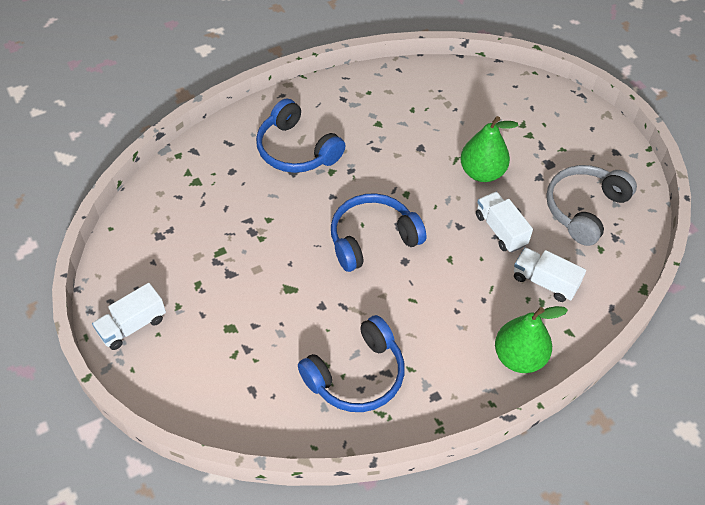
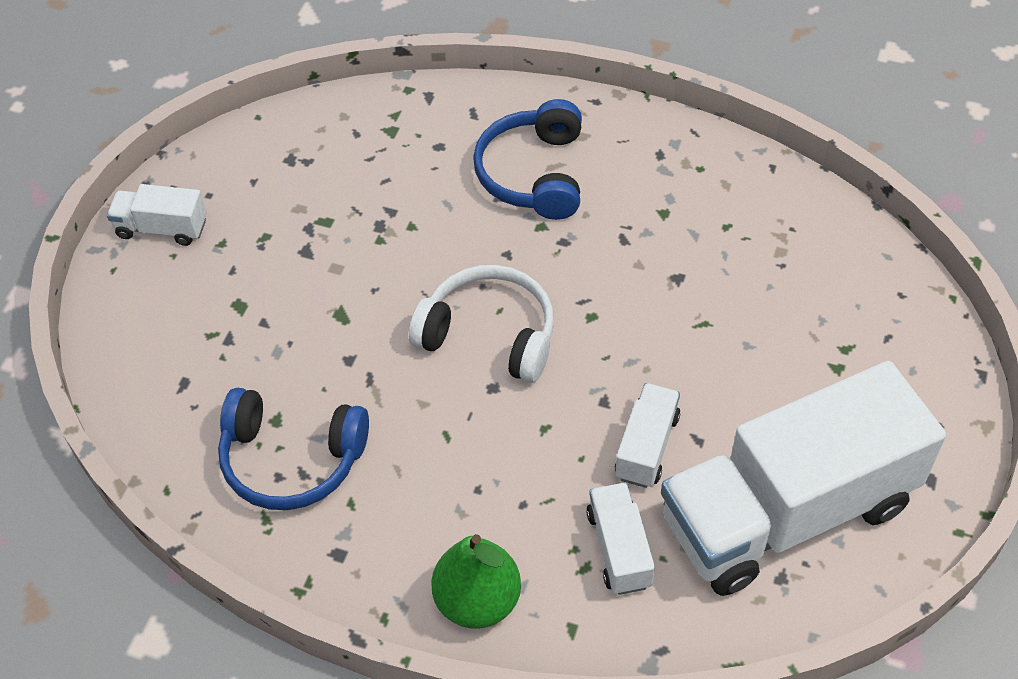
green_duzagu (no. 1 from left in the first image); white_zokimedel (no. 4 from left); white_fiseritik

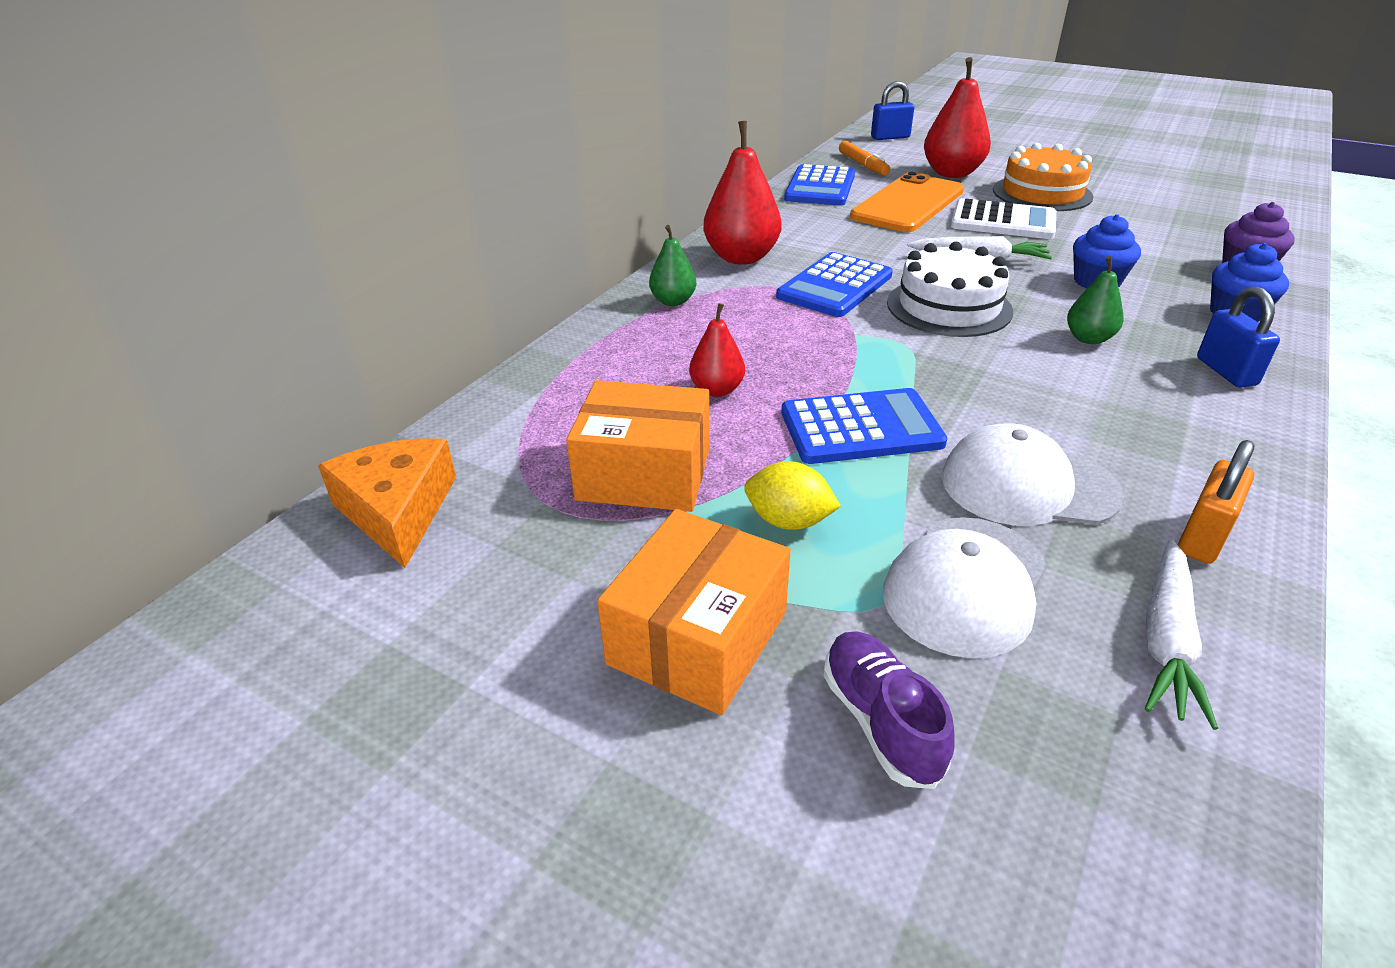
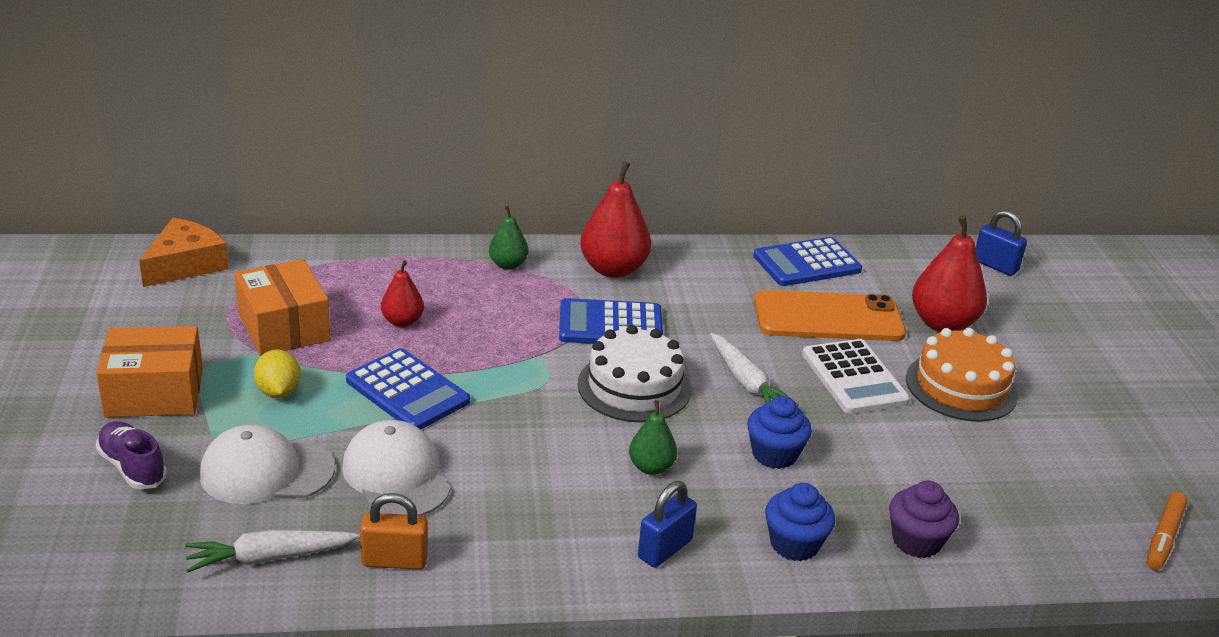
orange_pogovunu; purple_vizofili

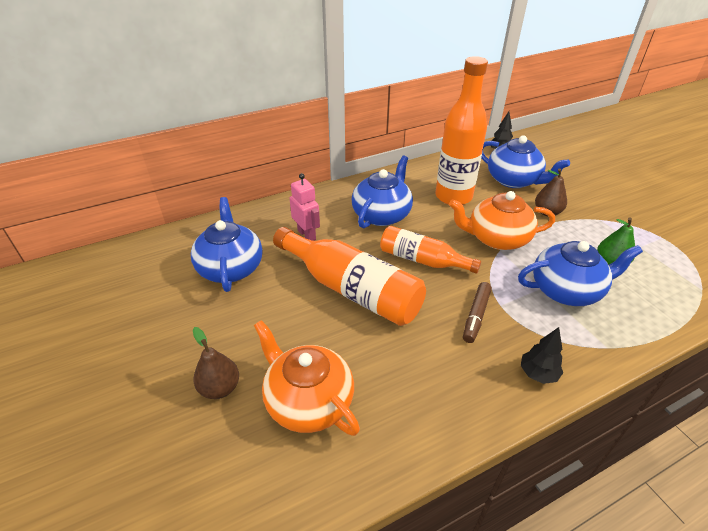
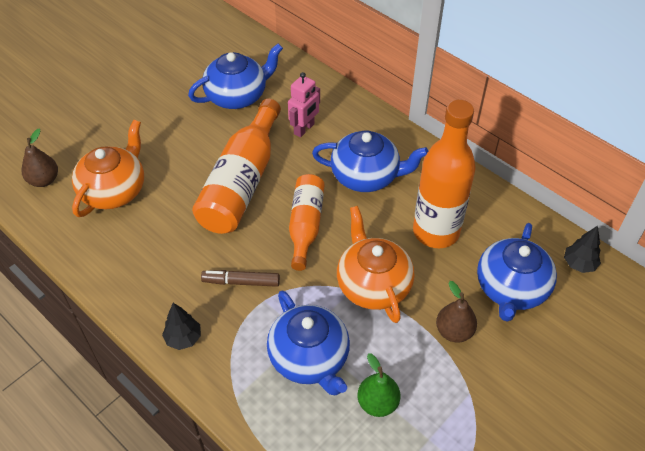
brown_duzagu (no. 1 from left)

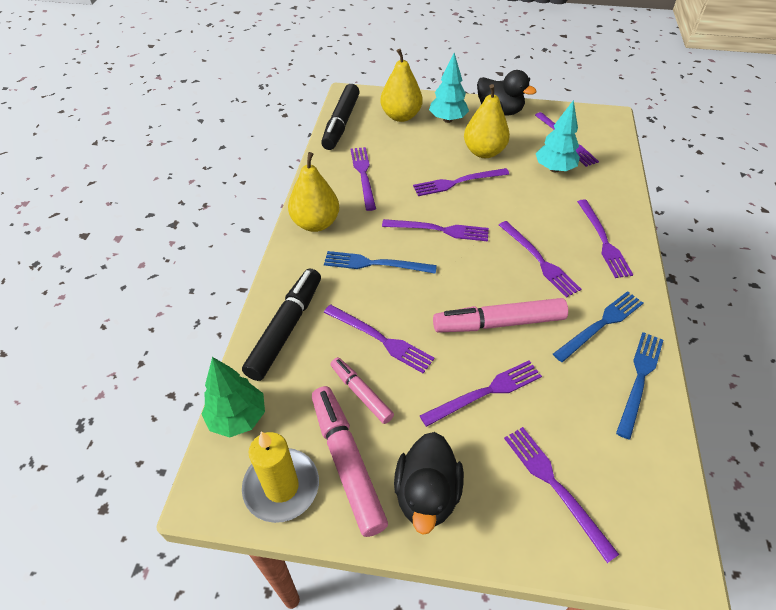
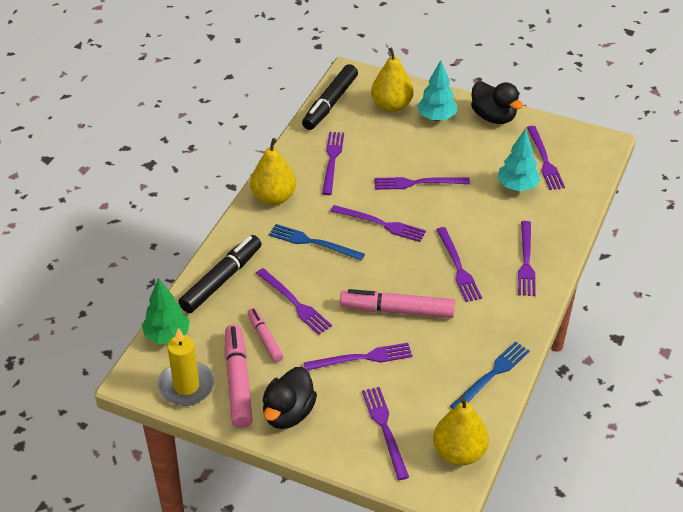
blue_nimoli (no. 2 from left in the first image); yellow_duzagu (no. 3 from left)

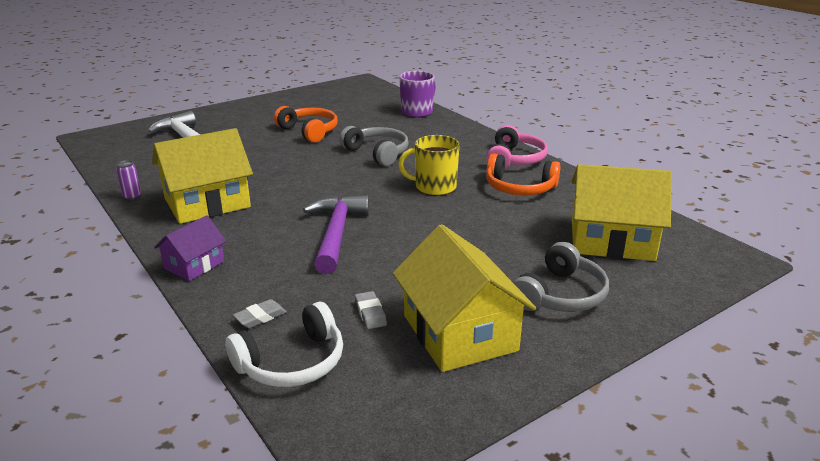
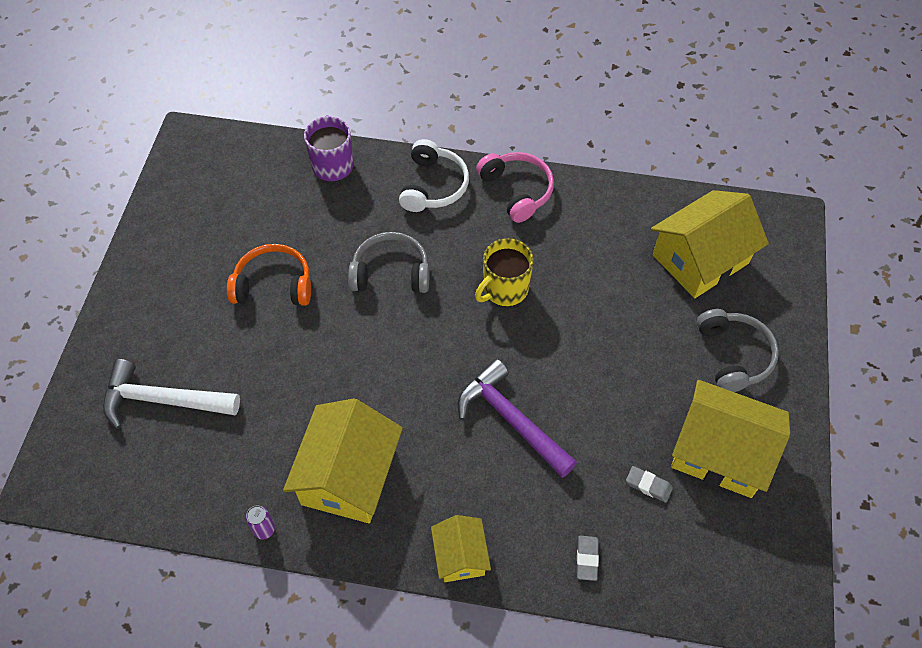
orange_fiseritik (no. 2 from left in the first image); white_fiseritik; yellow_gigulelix (no. 2 from left)

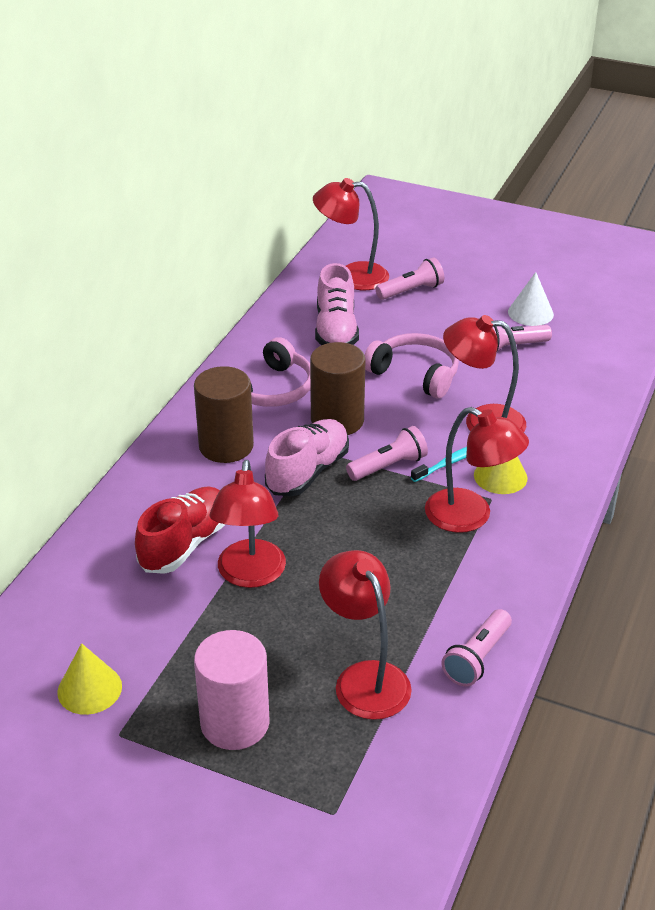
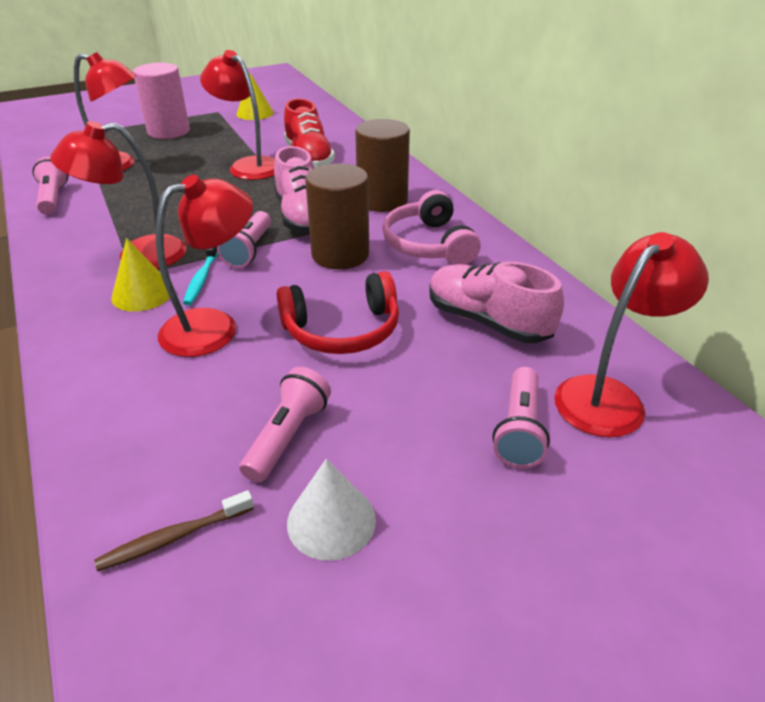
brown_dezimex; red_fiseritik

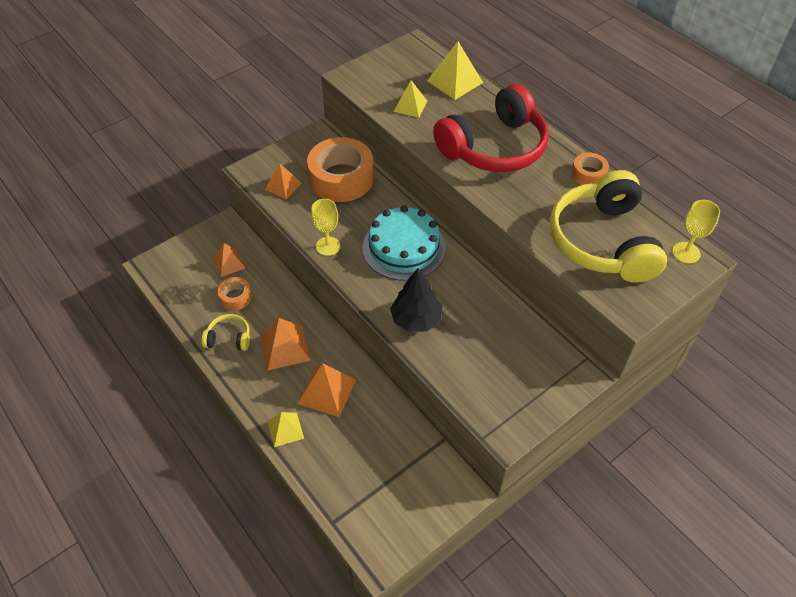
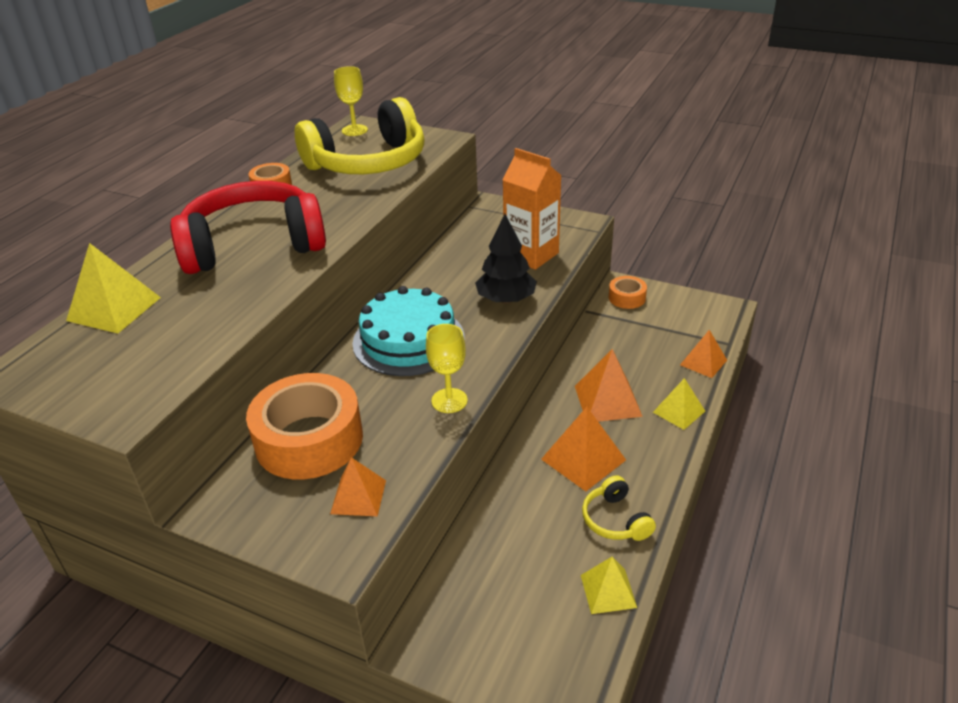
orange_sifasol; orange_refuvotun (no. 4 from left); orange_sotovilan (no. 3 from left); yellow_refuvotun (no. 2 from left); red_fiseritik

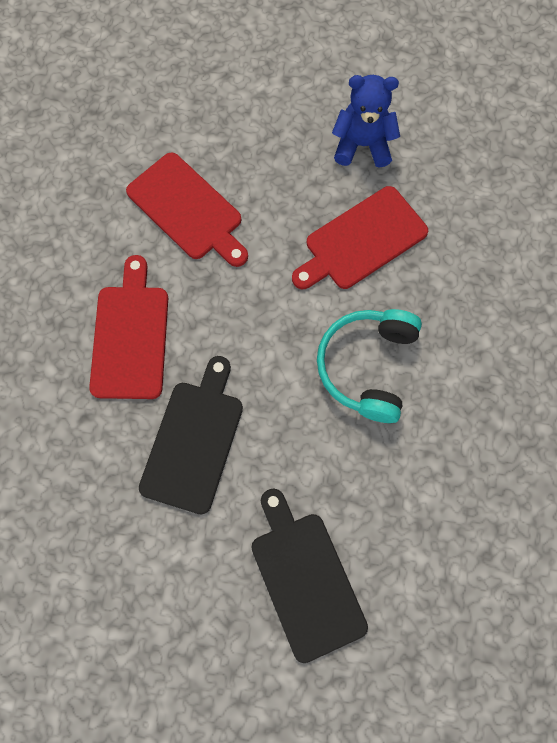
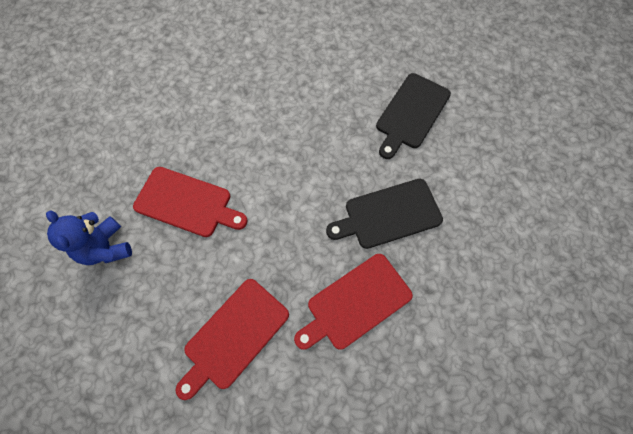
turquoise_fiseritik; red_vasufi (no. 2 from left)

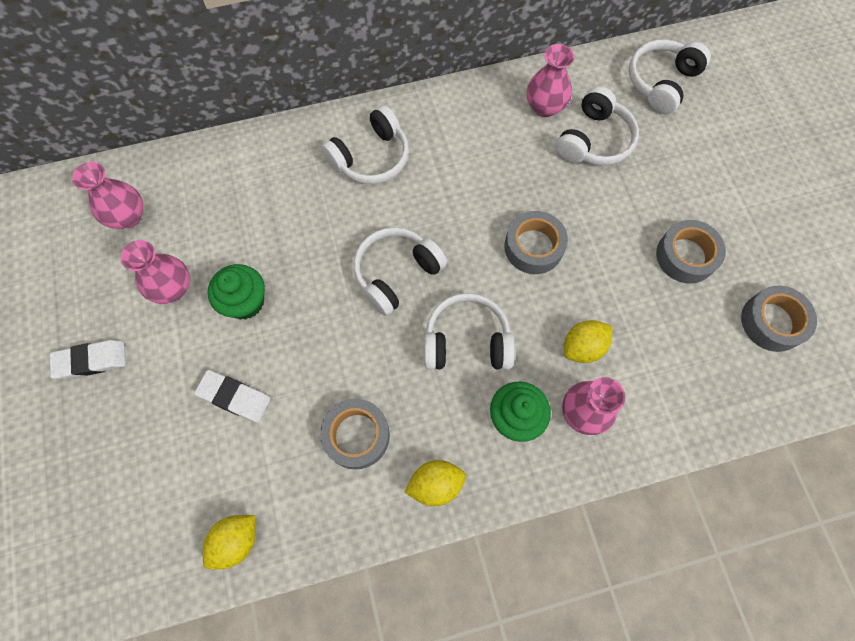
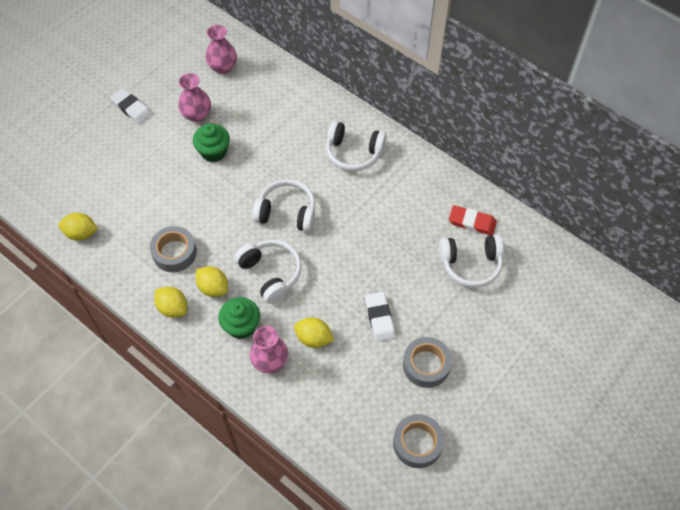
grey_sotovilan (no. 2 from left in the first image); white_fiseritik (no. 5 from left in the first image); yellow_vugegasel (no. 3 from left); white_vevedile (no. 2 from left); red_vevedile

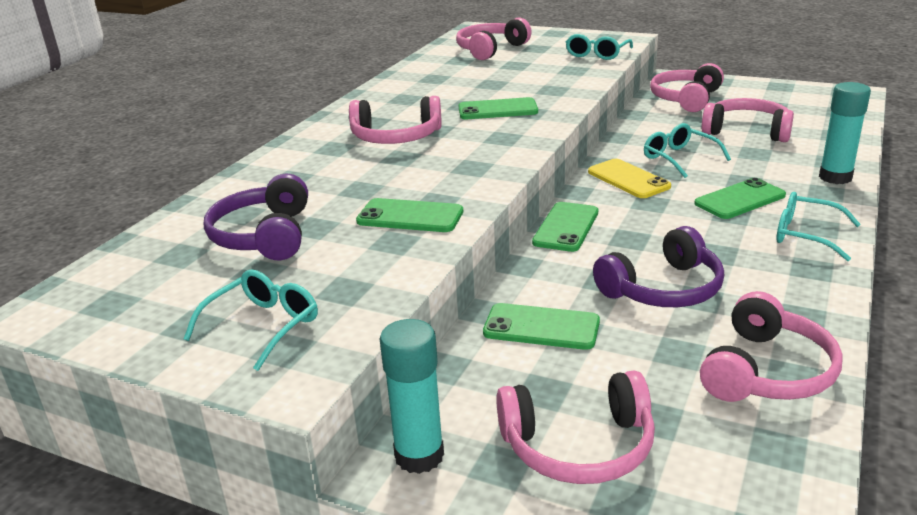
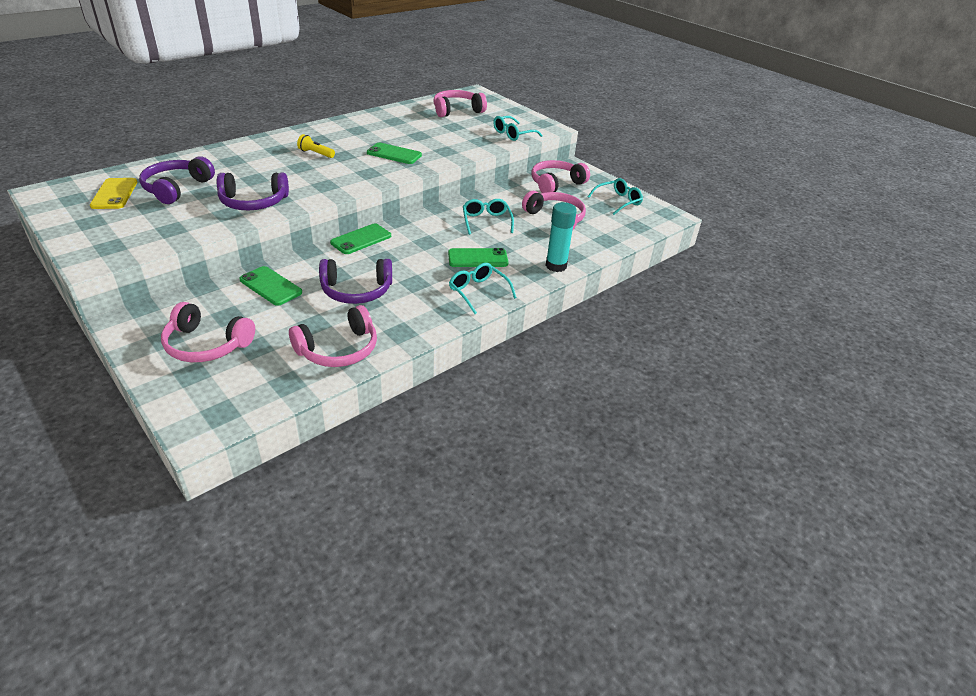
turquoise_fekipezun (no. 1 from left in the first image); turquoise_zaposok (no. 4 from left); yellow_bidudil; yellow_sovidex; purple_fiseritik (no. 2 from left)

